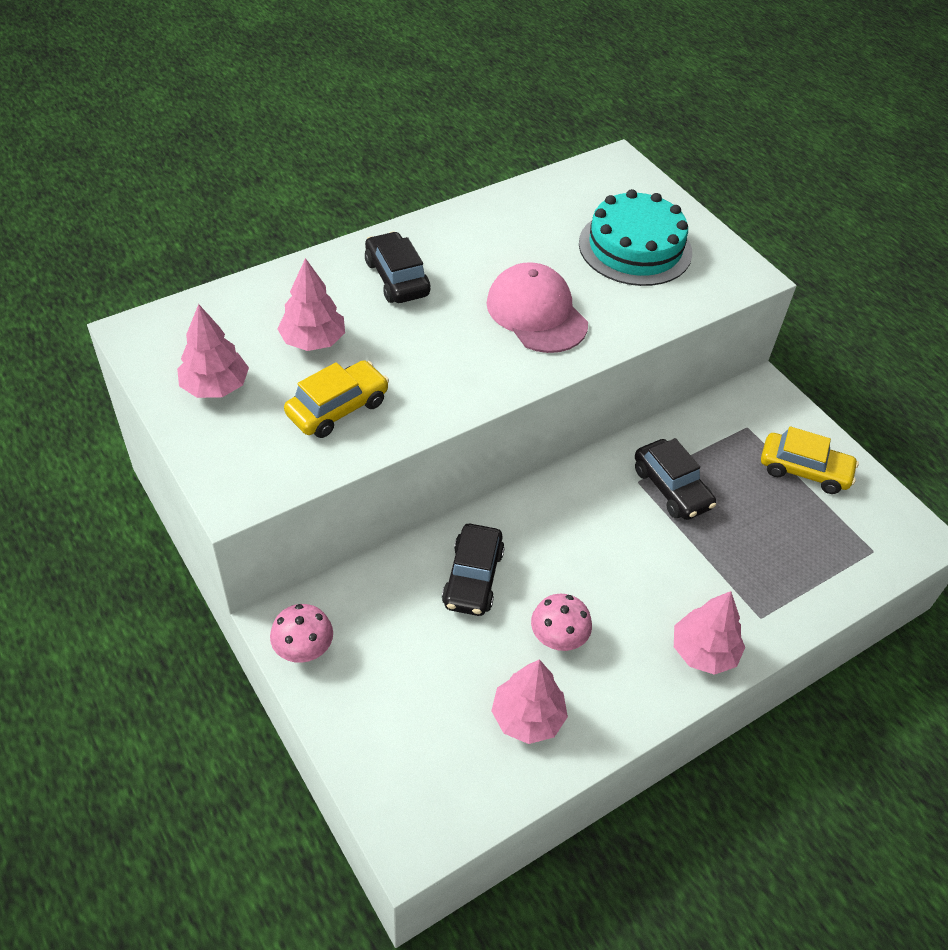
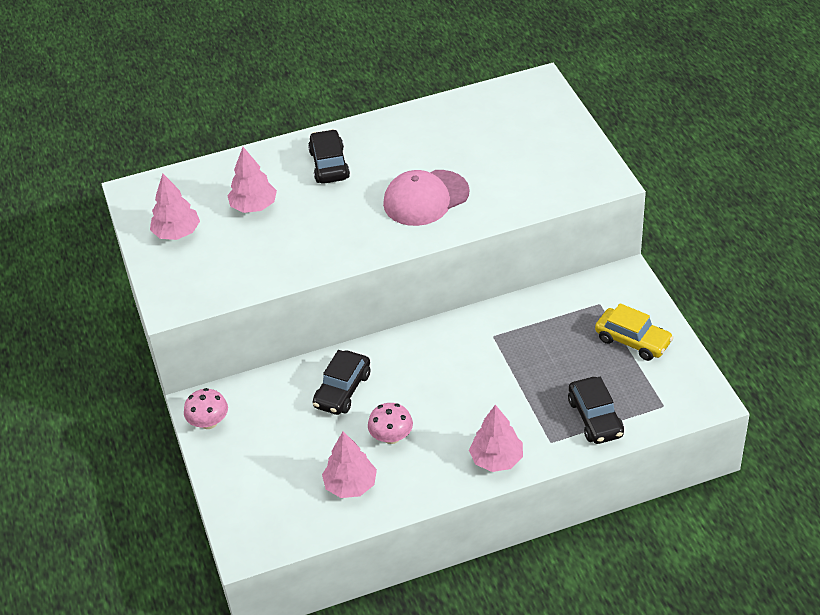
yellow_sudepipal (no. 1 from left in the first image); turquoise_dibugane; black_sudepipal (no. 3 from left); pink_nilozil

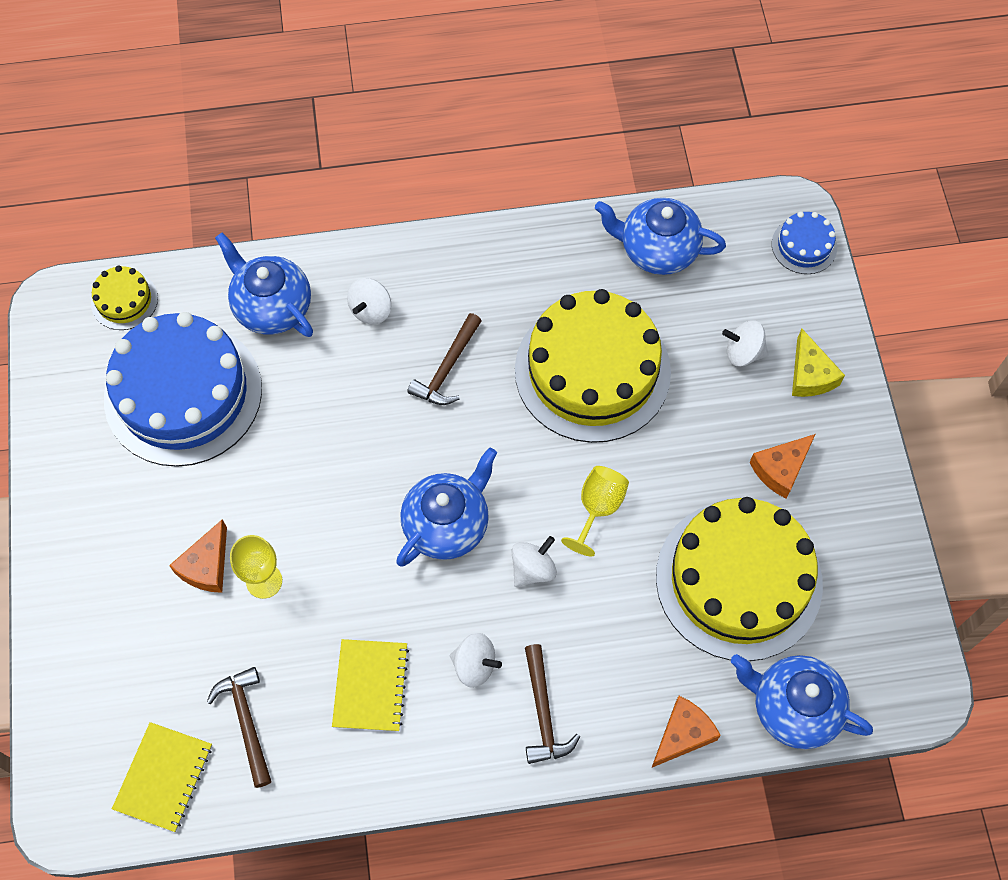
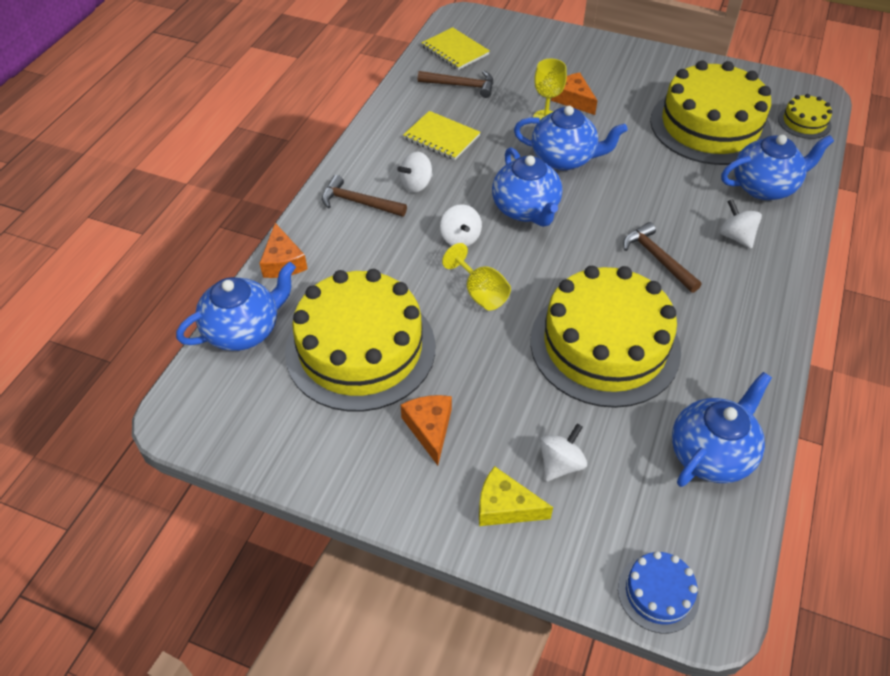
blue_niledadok (no. 3 from left); yellow_dibugane (no. 3 from left)

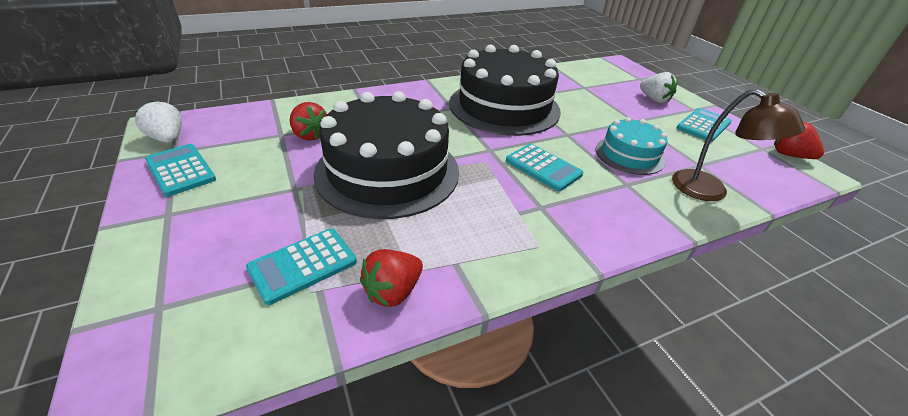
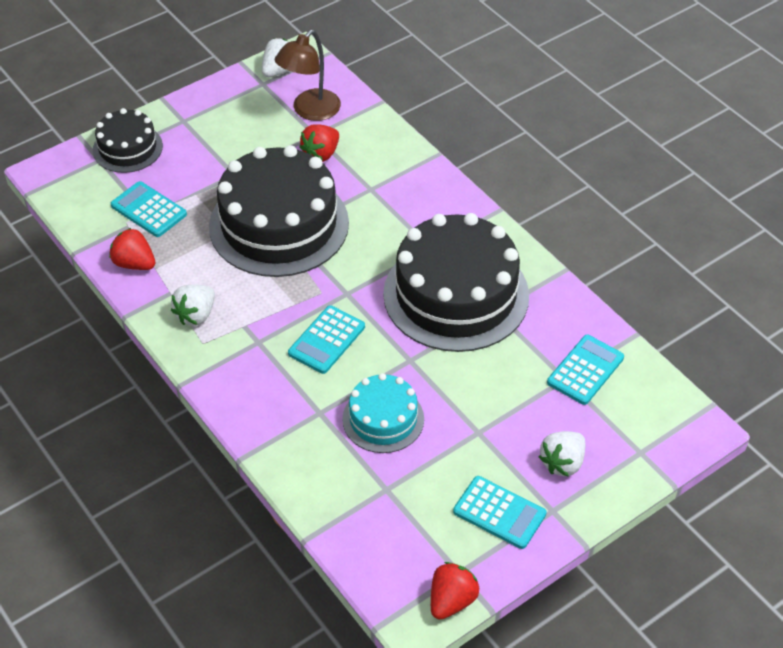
black_dibugane (no. 1 from left); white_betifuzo (no. 1 from left); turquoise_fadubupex (no. 4 from left); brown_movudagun

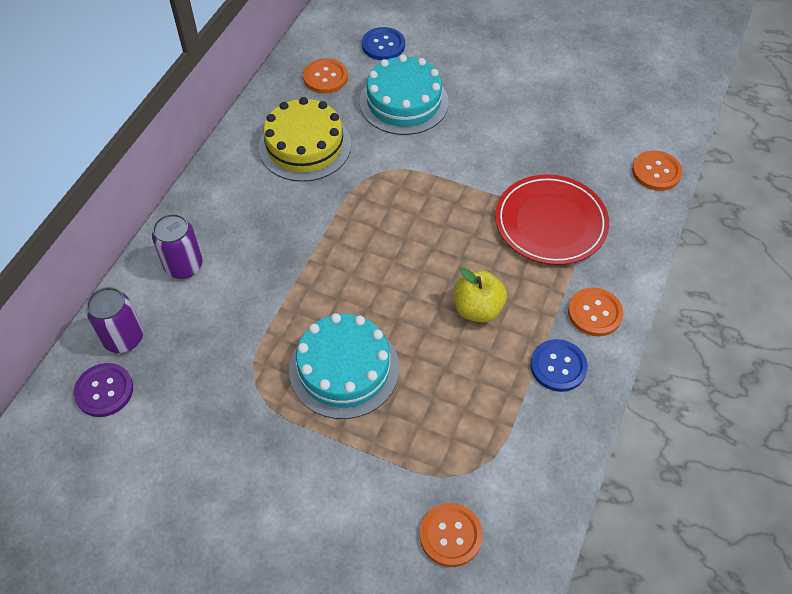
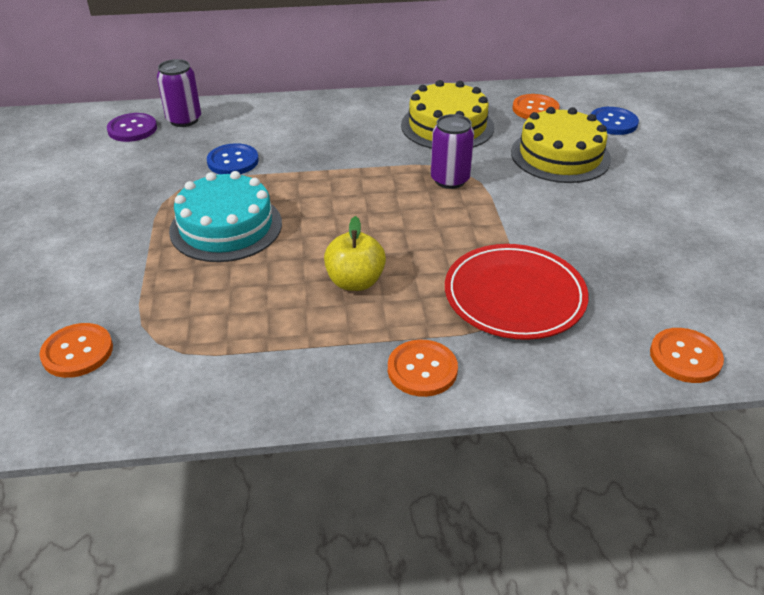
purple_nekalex (no. 2 from left); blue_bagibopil (no. 1 from left); yellow_dibugane (no. 2 from left)

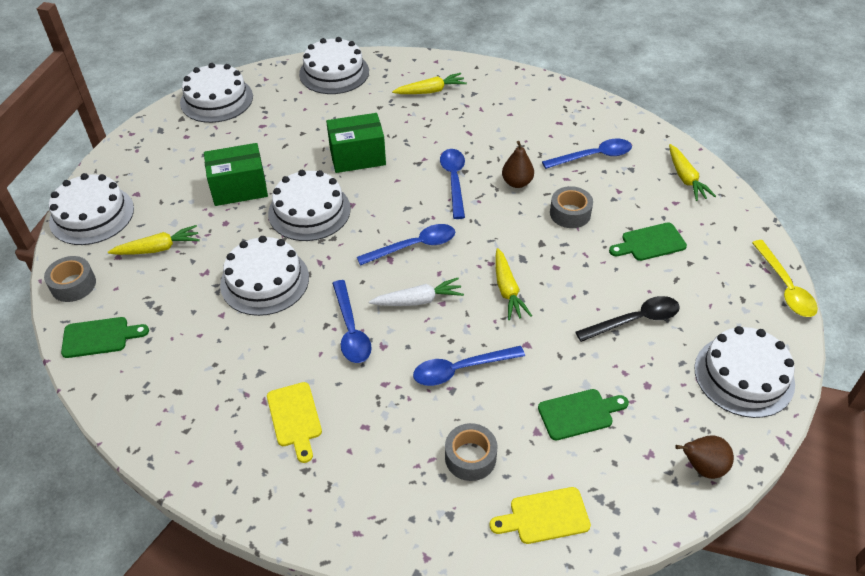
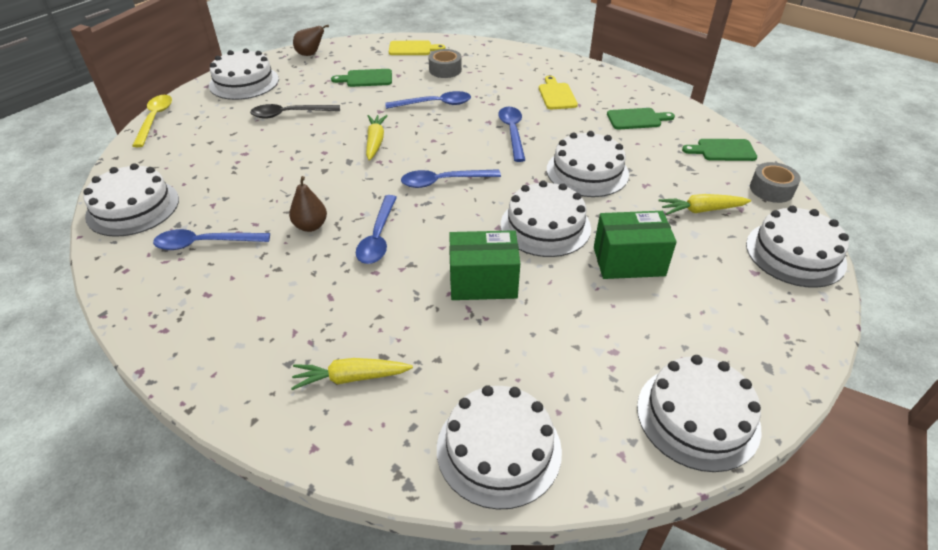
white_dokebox; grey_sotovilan (no. 3 from left in the first image); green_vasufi (no. 2 from left); white_dibugane (no. 1 from left)

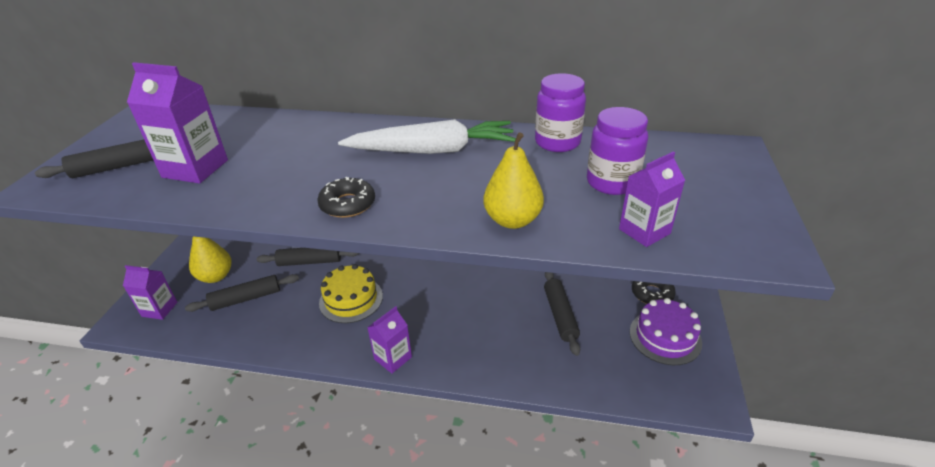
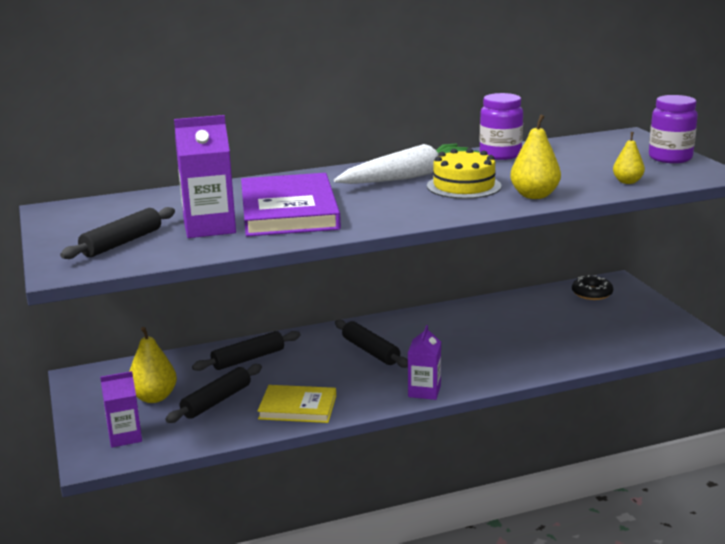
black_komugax (no. 1 from left in the first image); purple_dibugane; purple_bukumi; yellow_bukumi; yellow_dibugane; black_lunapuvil (no. 4 from left); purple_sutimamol (no. 2 from left); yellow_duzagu (no. 3 from left)

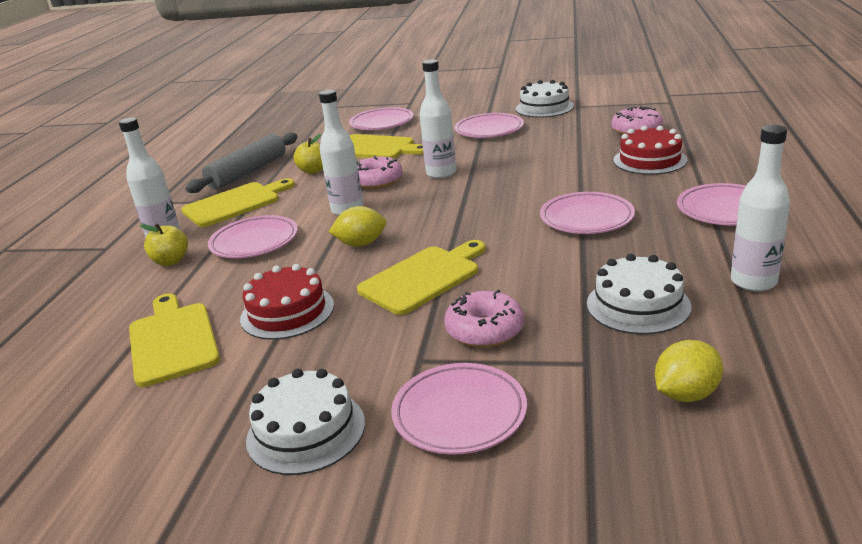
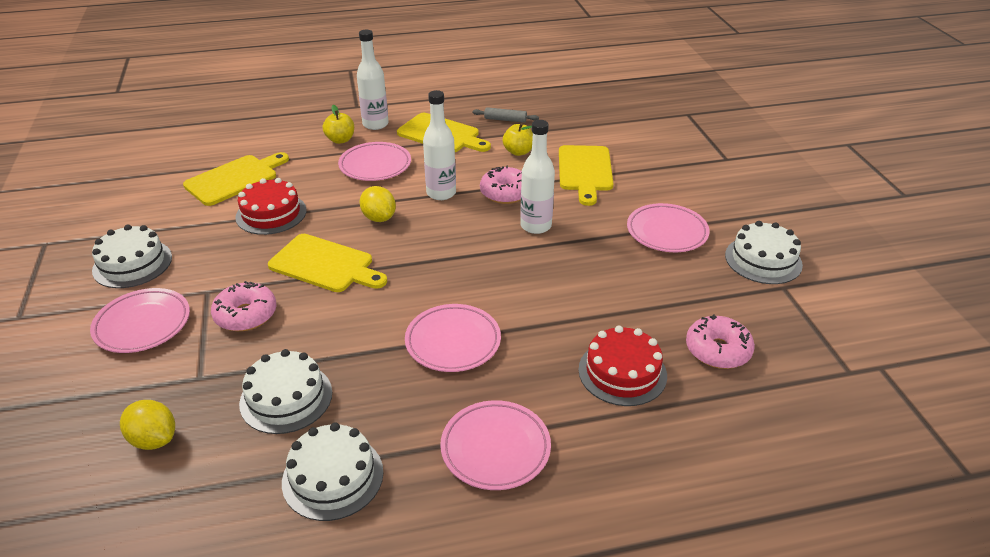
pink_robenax (no. 2 from left in the first image); white_dibugane (no. 3 from left); grey_lunapuvil

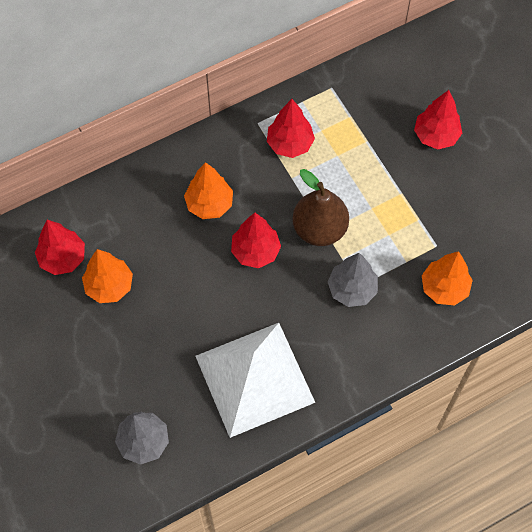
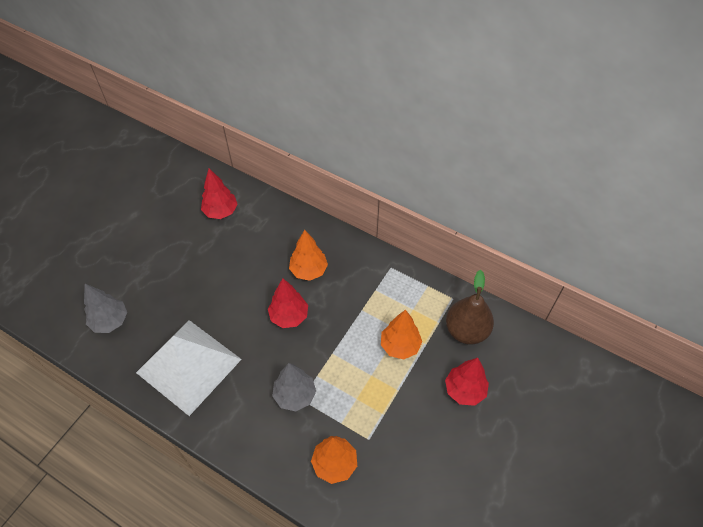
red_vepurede (no. 3 from left in the first image); orange_vepurede (no. 3 from left); brown_duzagu

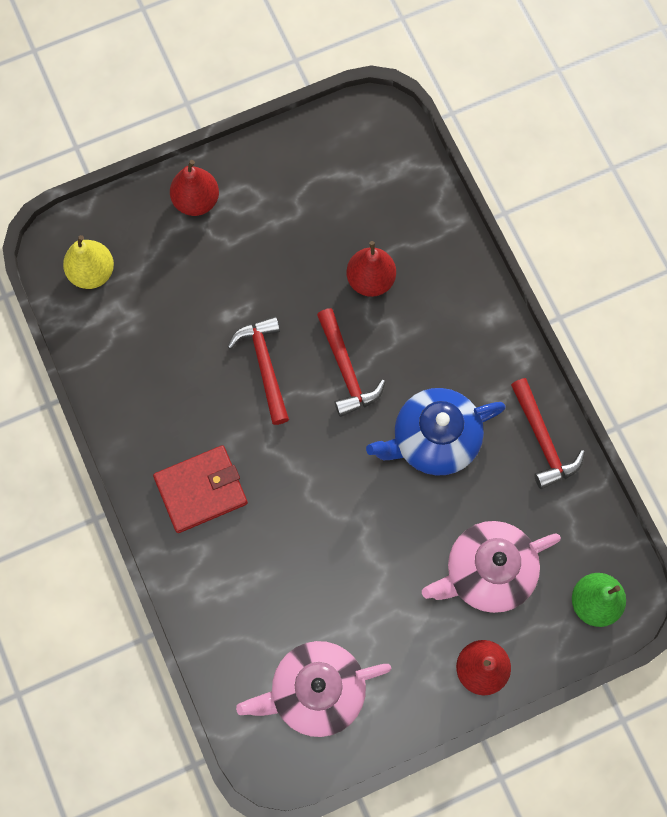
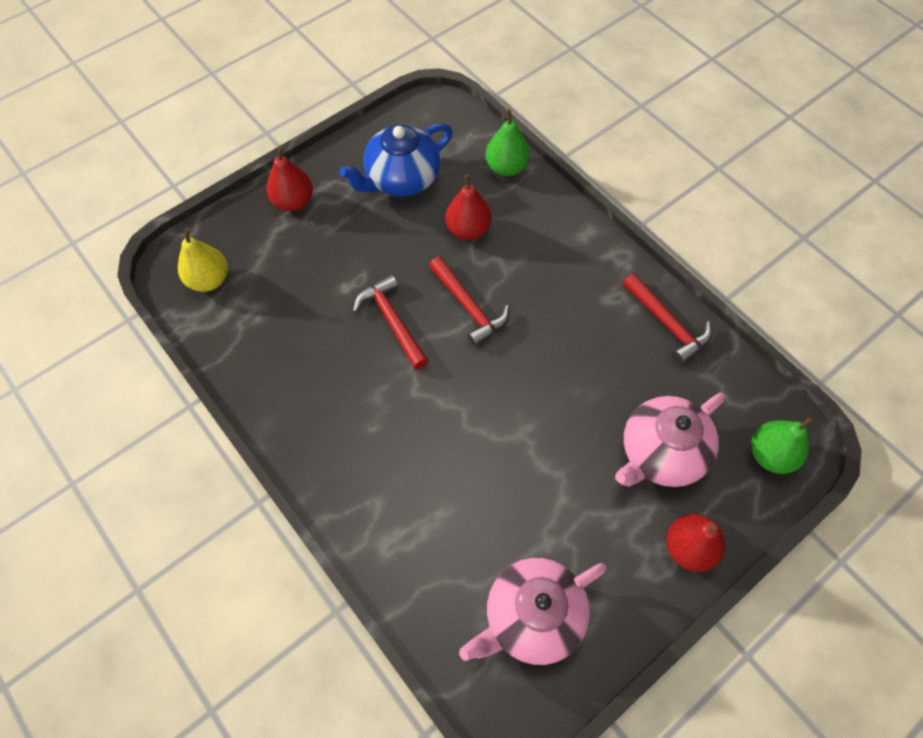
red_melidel; green_duzagu (no. 1 from left); blue_niledadok

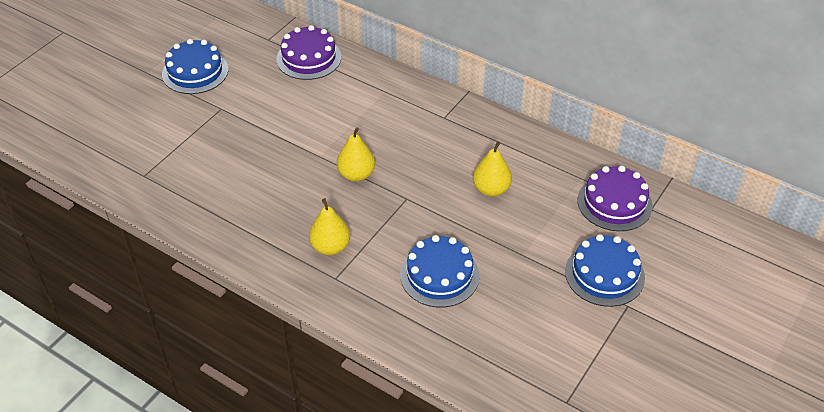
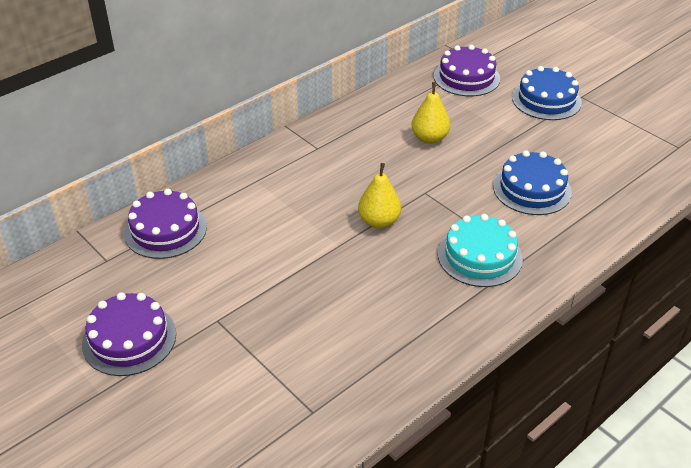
turquoise_dibugane; purple_dibugane (no. 1 from left)

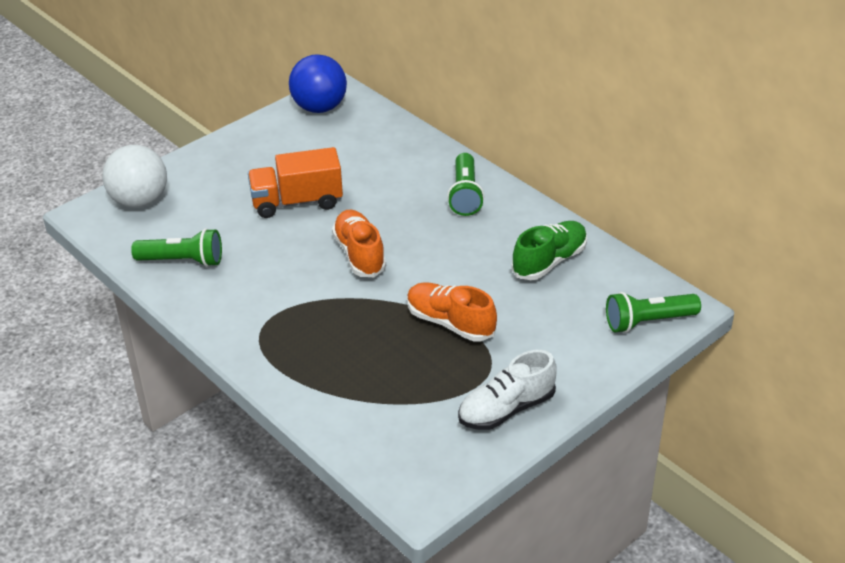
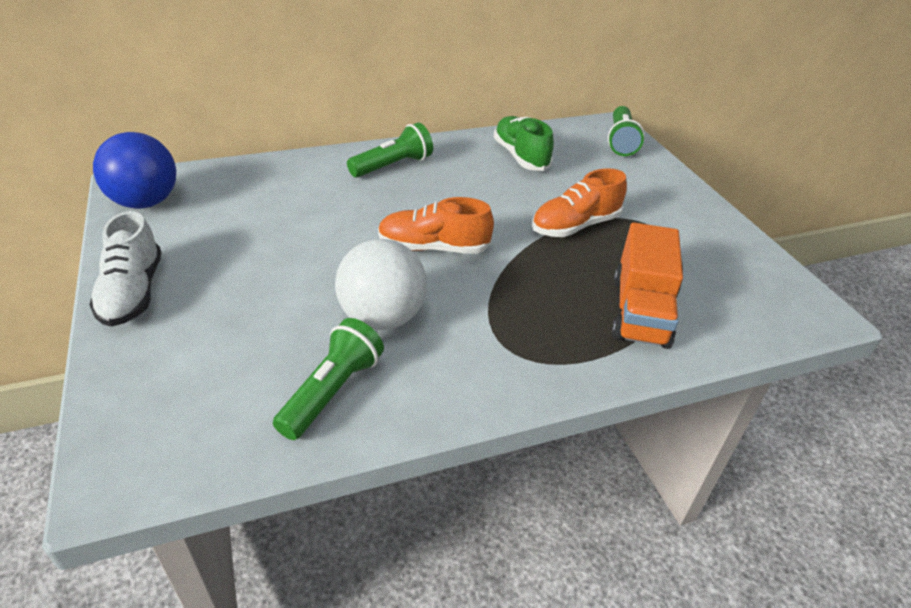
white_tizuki; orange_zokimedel; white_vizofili; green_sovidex (no. 2 from left)

